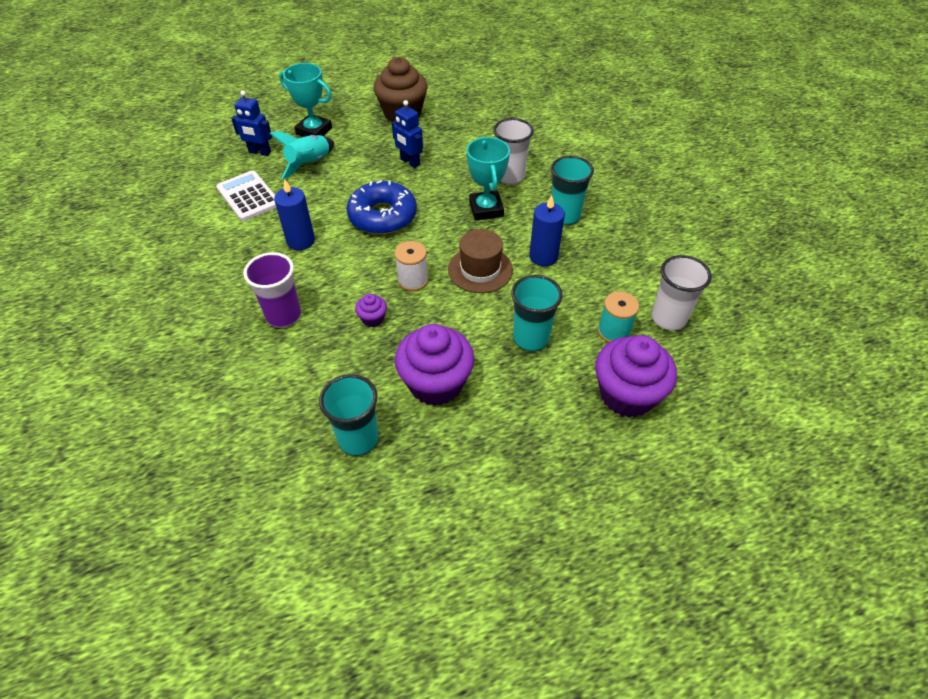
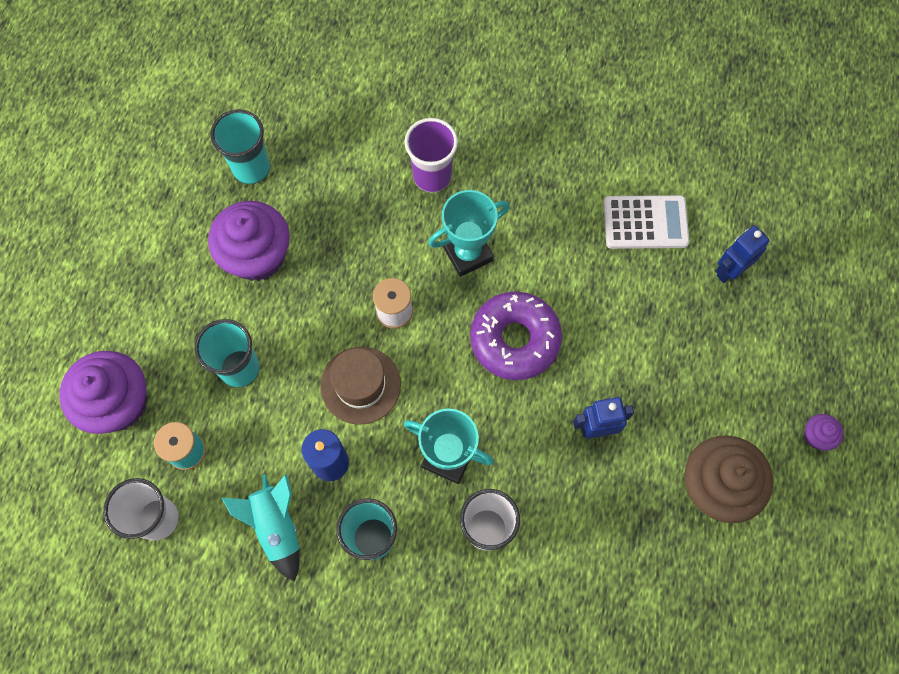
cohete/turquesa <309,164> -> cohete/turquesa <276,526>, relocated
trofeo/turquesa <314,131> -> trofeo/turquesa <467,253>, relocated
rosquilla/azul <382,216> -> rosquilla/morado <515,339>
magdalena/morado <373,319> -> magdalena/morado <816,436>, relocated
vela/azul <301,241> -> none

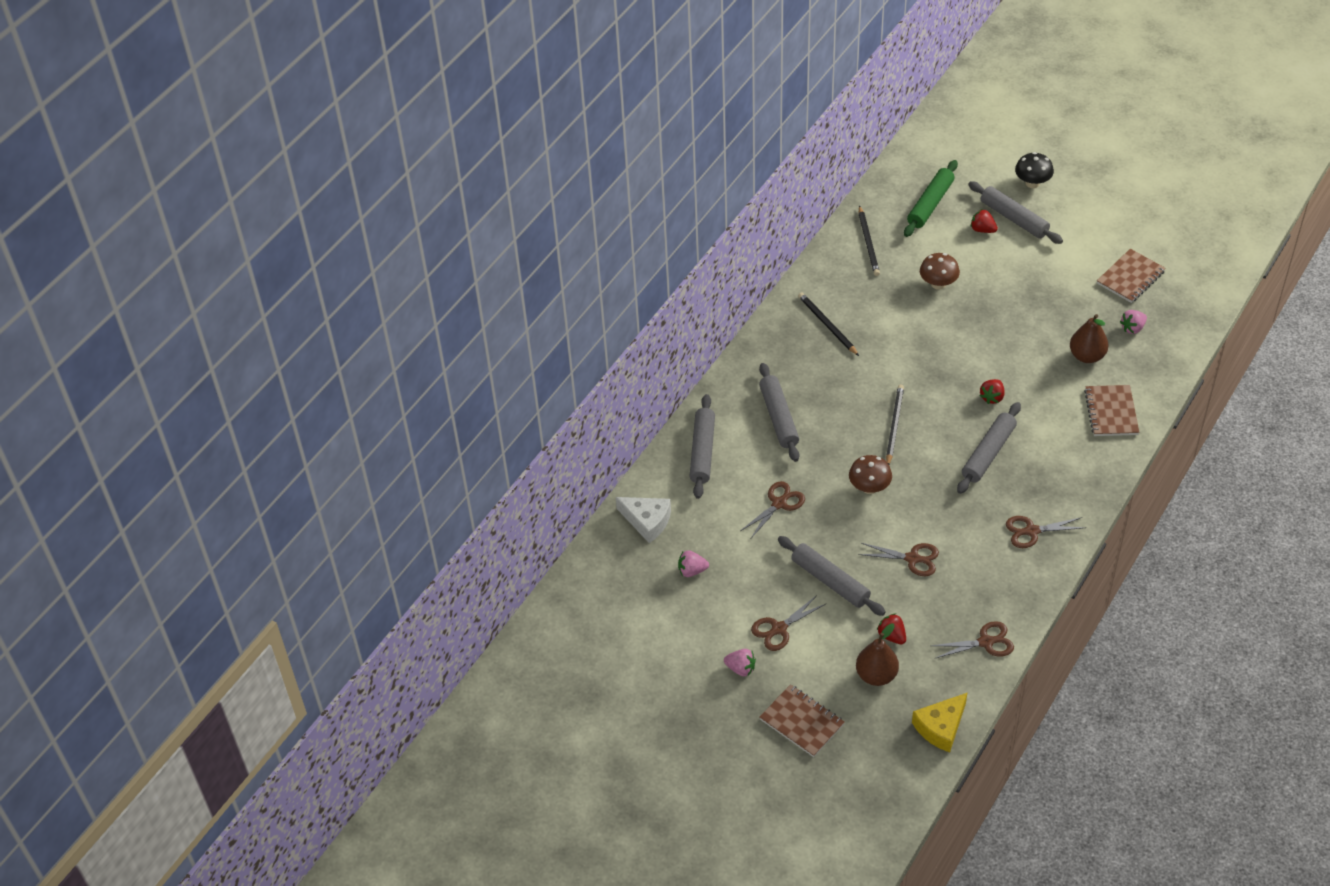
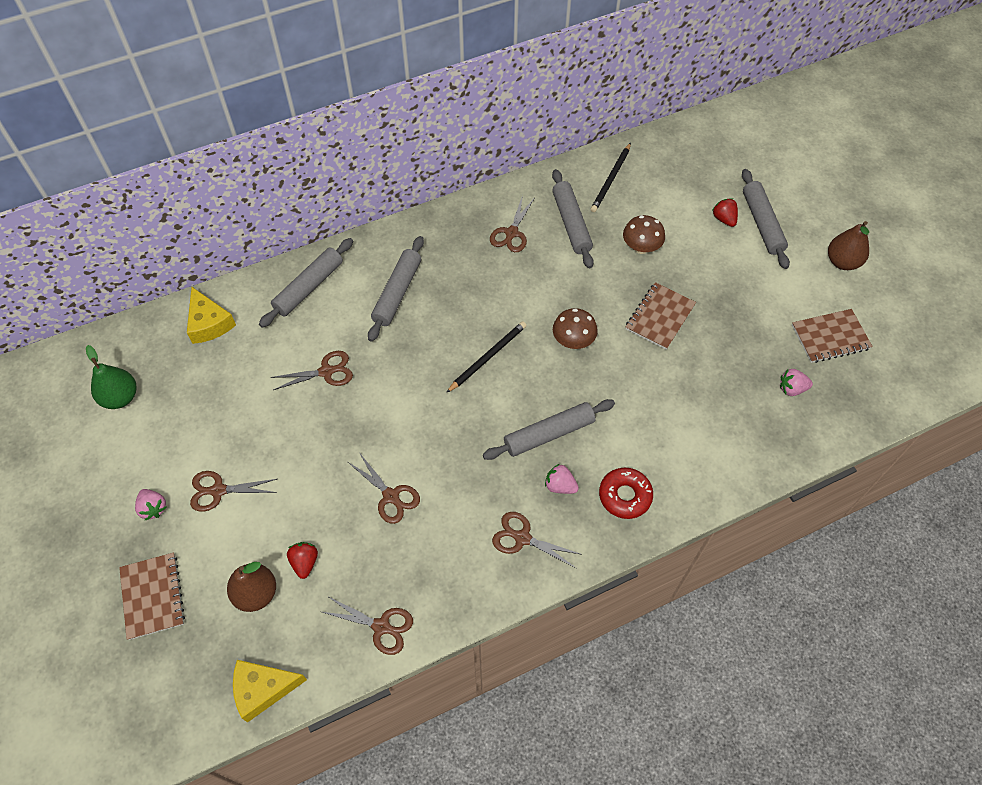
none -> pera/verde <120,397>
queso/blanco <647,521> -> queso/amarillo <209,323>
lápiz/negro <827,325> -> tijeras/marrón <511,233>
fresa/rosa <692,571> -> fresa/rosa <560,485>, relocated
rodillo/gris <830,581> -> rodillo/gris <571,223>, relocated
seta/marrón <869,487> -> seta/marrón <573,341>, relocated
none -> rosquilla/rojo <625,496>
cuaderno/marrón <1111,412> -> cuaderno/marrón <660,317>, relocated
pera/marrón <1086,356> -> pera/marrón <842,262>, relocated
rodillo/verde <930,204> -> none
fresa/rojo <992,397> -> none
seta/negro <1032,183> -> none

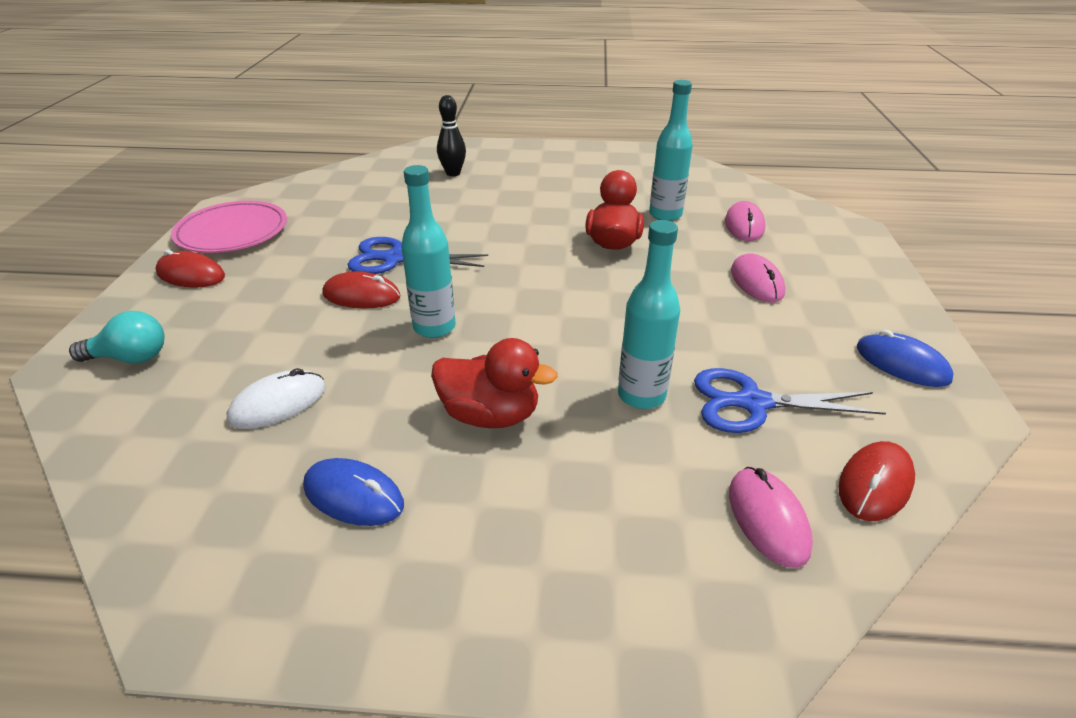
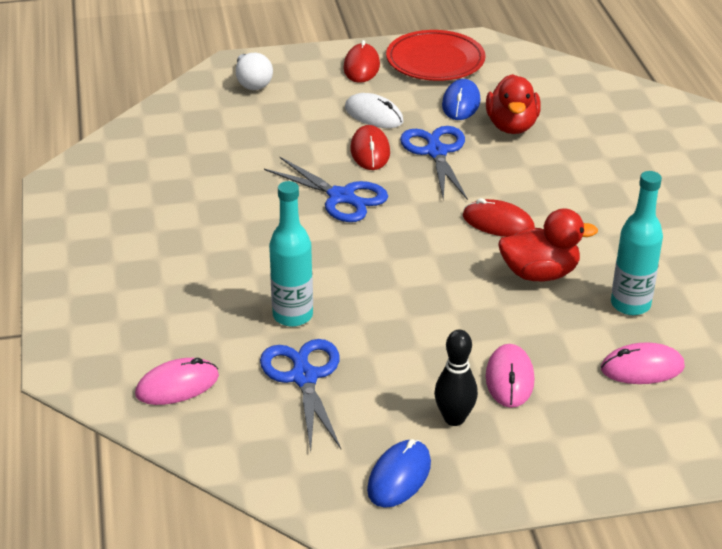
bombilla/turquesa <131,358> -> bombilla/blanco <252,83>
botella/turquesa <434,327> -> tijeras/azul <341,197>
ratón/blanco <278,403> -> ratón/blanco <374,115>, relocated
plato/rosa <232,232> -> plato/rojo <435,61>
bolo/negro <453,173> -> bolo/negro <454,418>, relocated
ratón/azul <353,495> -> ratón/azul <461,103>, relocated
ratón/rojo <875,484> -> ratón/rojo <498,223>, relocated
pato/rojo <490,415> -> pato/rojo <511,126>, relocated
ratón/rosa <756,282> -> ratón/rosa <509,379>, 60 degrees counterclockwise

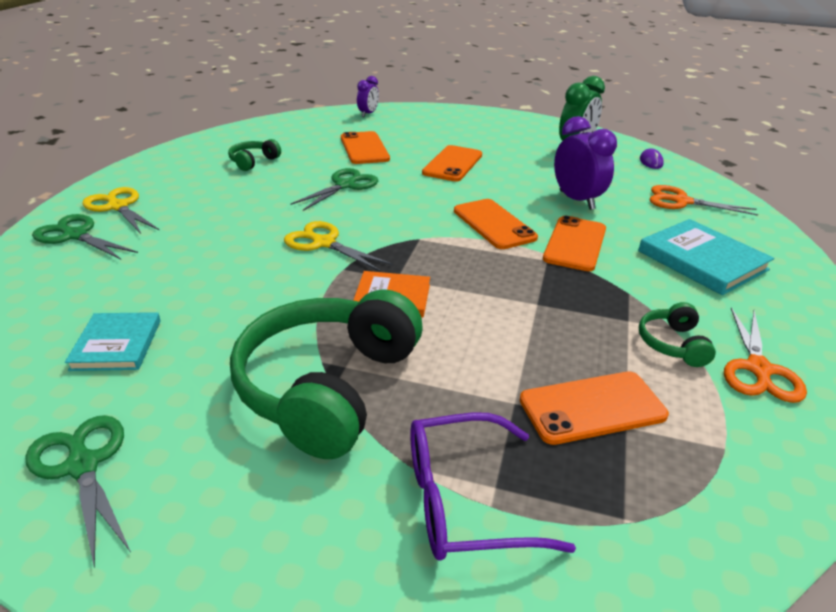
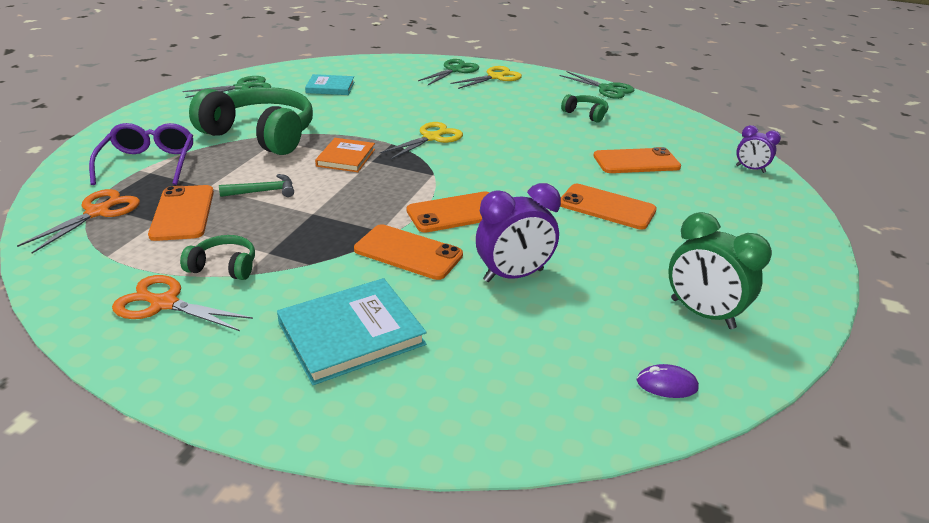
tijeras/naranja <682,201> -> tijeras/naranja <98,212>, relocated
none -> martillo/verde <263,191>
tijeras/verde <345,185> -> tijeras/verde <606,89>, relocated

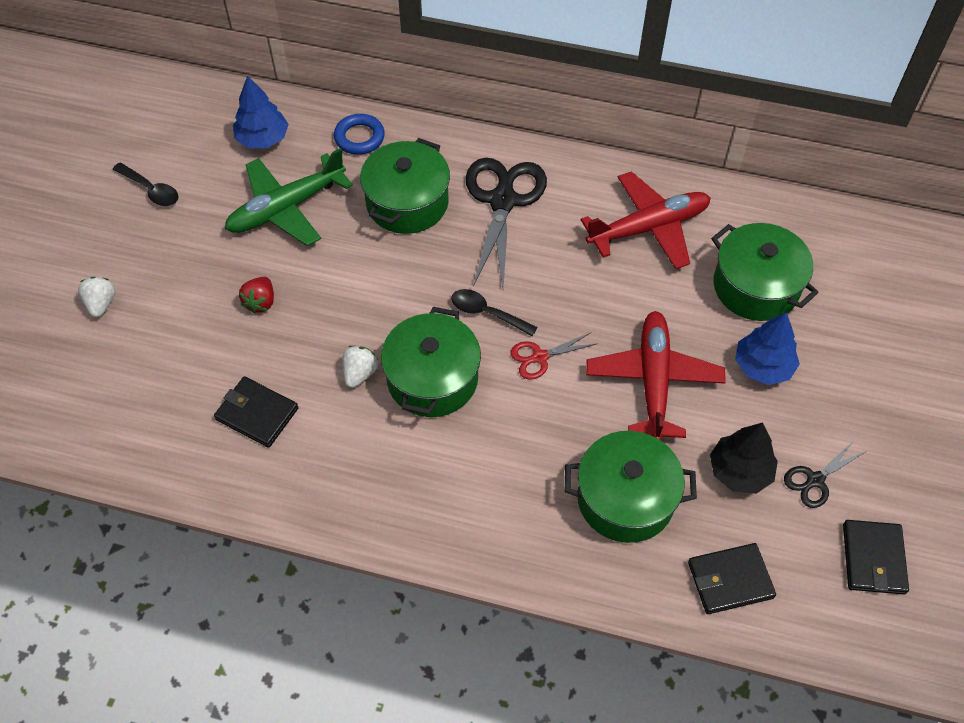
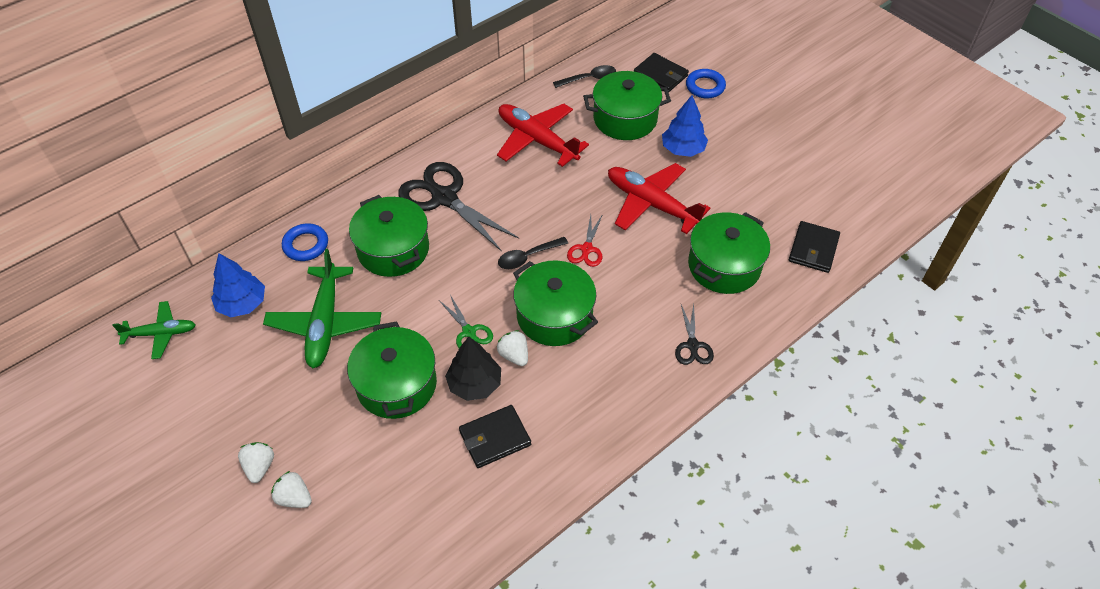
none -> avión/verde <161,333>
none -> fresa/blanco <260,467>
fresa/rojo <260,302> -> olla/verde <397,385>
none -> tijeras/verde <469,332>
árbol/negro <740,471> -> árbol/negro <475,384>, relocated
avión/rojo <649,228> -> avión/rojo <537,140>, 60 degrees counterclockwise
cuchara/negro <151,190> -> cuchara/negro <589,79>, relocated
cartera/negro <873,559> -> cartera/negro <660,75>, relocated
tijeras/negro <815,480> -> tijeras/negro <692,345>, relocated
none -> anillo/azul <705,86>

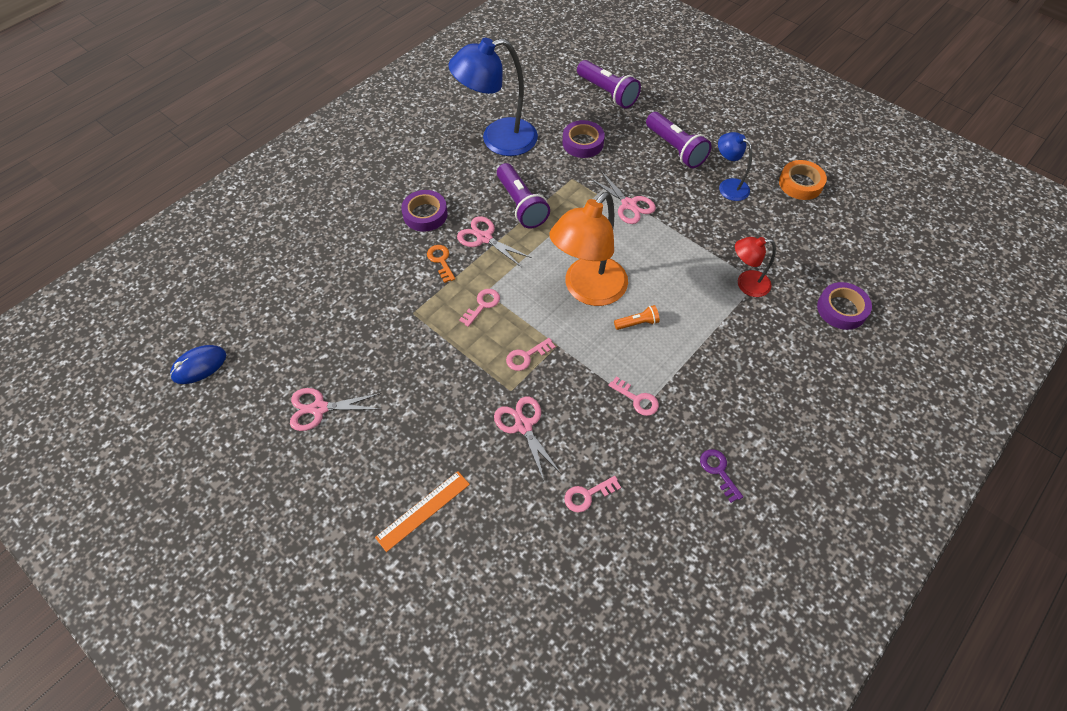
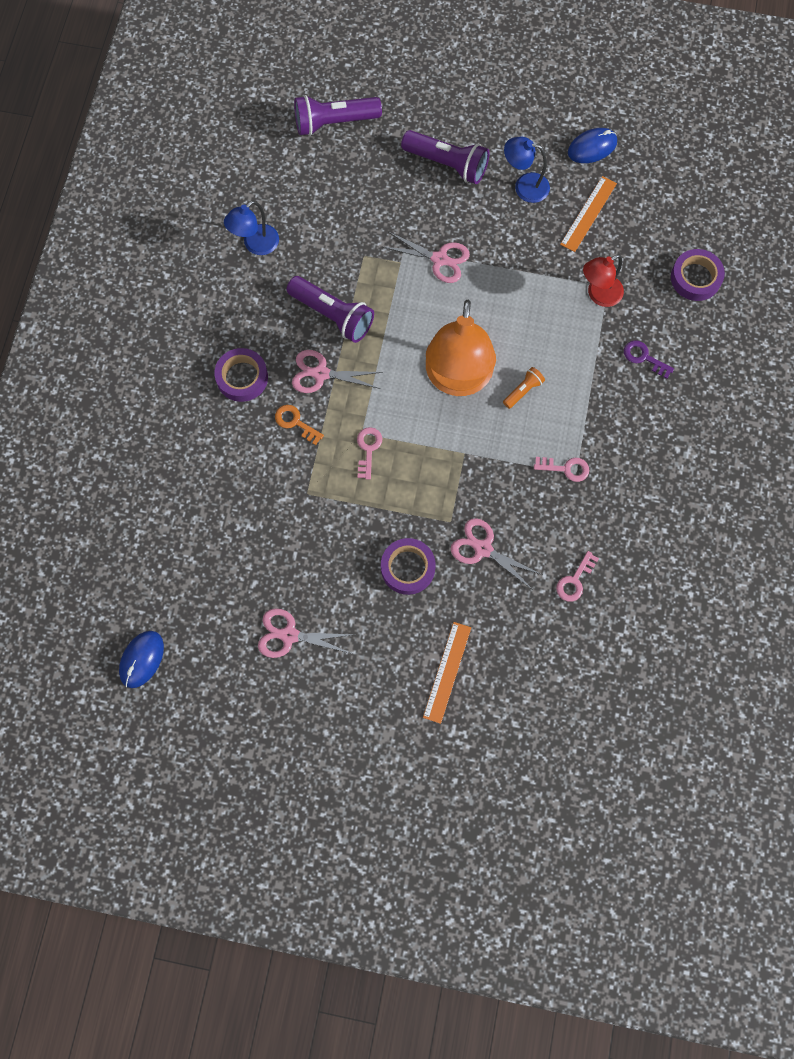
lámpara/azul <498,140> -> lámpara/azul <255,245>, x0.53
tijeras/rosa <319,408> -> tijeras/rosa <289,635>, 45 degrees clockwise
lámpara de mano/morado <607,93> -> lámpara de mano/morado <334,122>, 150 degrees clockwise
cinta adhesiva/morado <583,143> -> cinta adhesiva/morado <408,568>, relocated
none -> regla/naranja <588,214>
cinta adhesiva/naranja <800,184> -> ratón/azul <592,147>
llave/morado <718,471> -> llave/morado <644,357>, relocated
llave/rosa <526,356> -> none

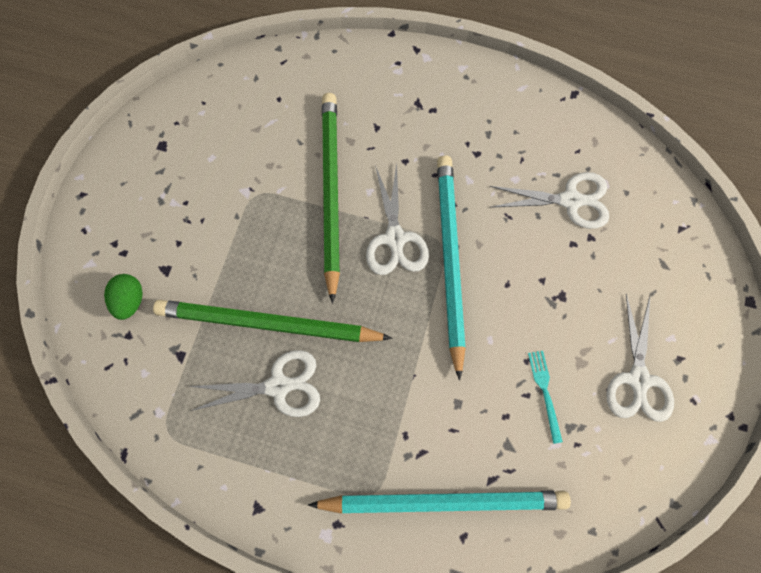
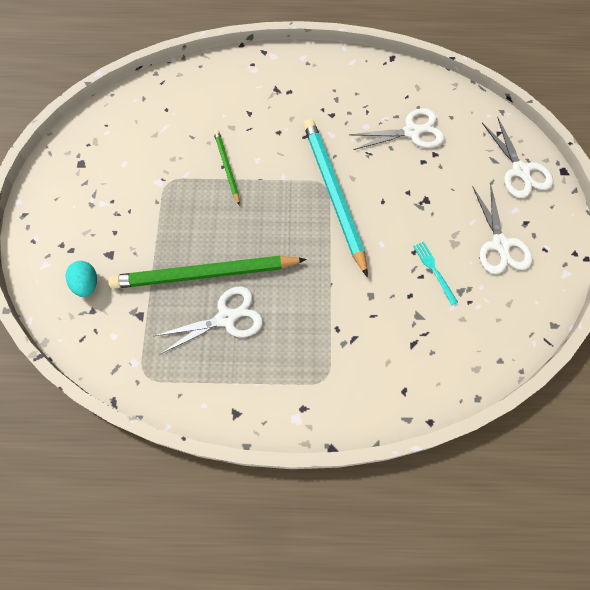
huevo/verde <130,300> -> huevo/turquesa <87,284>
lápiz/verde <330,192> -> lápiz/verde <226,167>, x0.51
tijeras/blanco <395,238> -> tijeras/blanco <520,170>, relocated
lápiz/turquesa <444,501> -> none

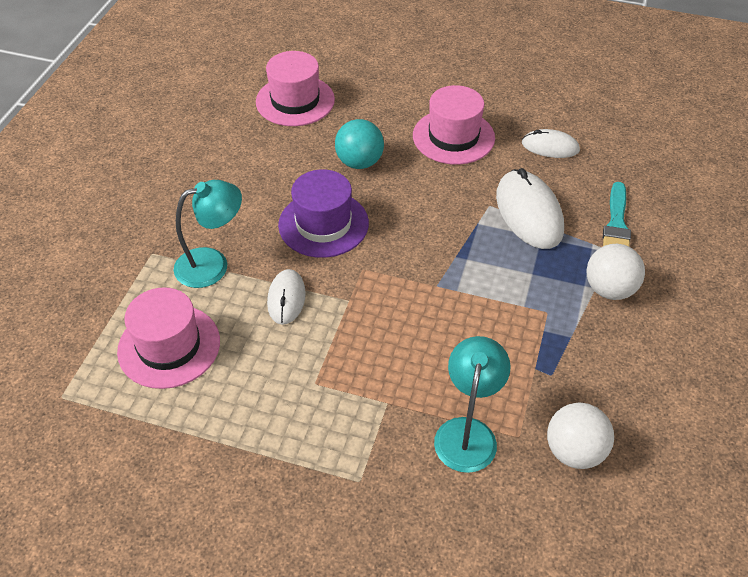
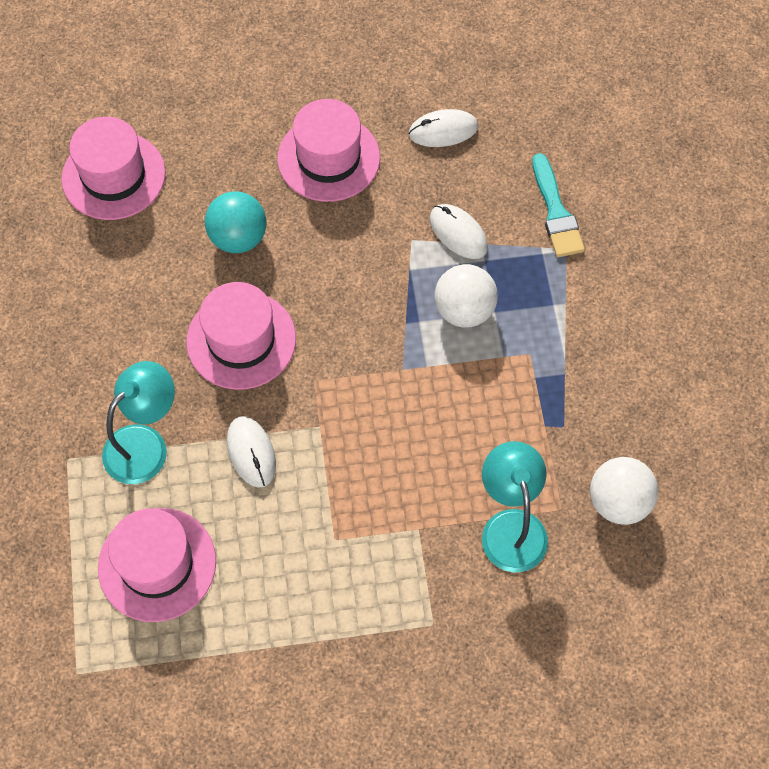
sombrero/morado <323,224> -> sombrero/rosa <241,340>
ratón/blanco <529,213> -> ratón/blanco <458,233>, x0.59
pelota/blanco <609,289> -> pelota/blanco <464,310>, relocated

